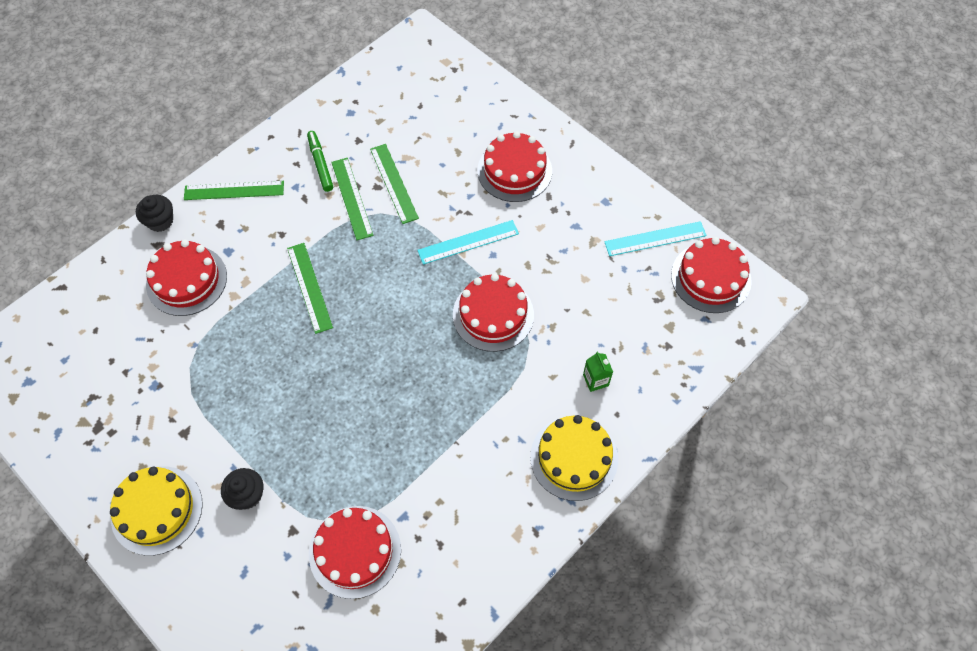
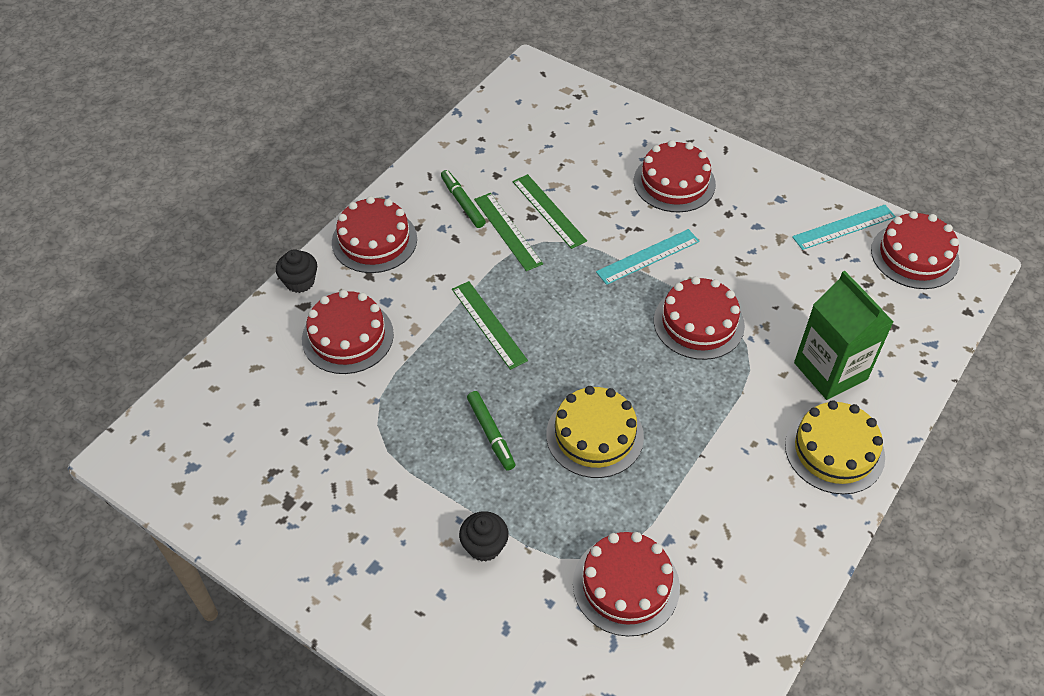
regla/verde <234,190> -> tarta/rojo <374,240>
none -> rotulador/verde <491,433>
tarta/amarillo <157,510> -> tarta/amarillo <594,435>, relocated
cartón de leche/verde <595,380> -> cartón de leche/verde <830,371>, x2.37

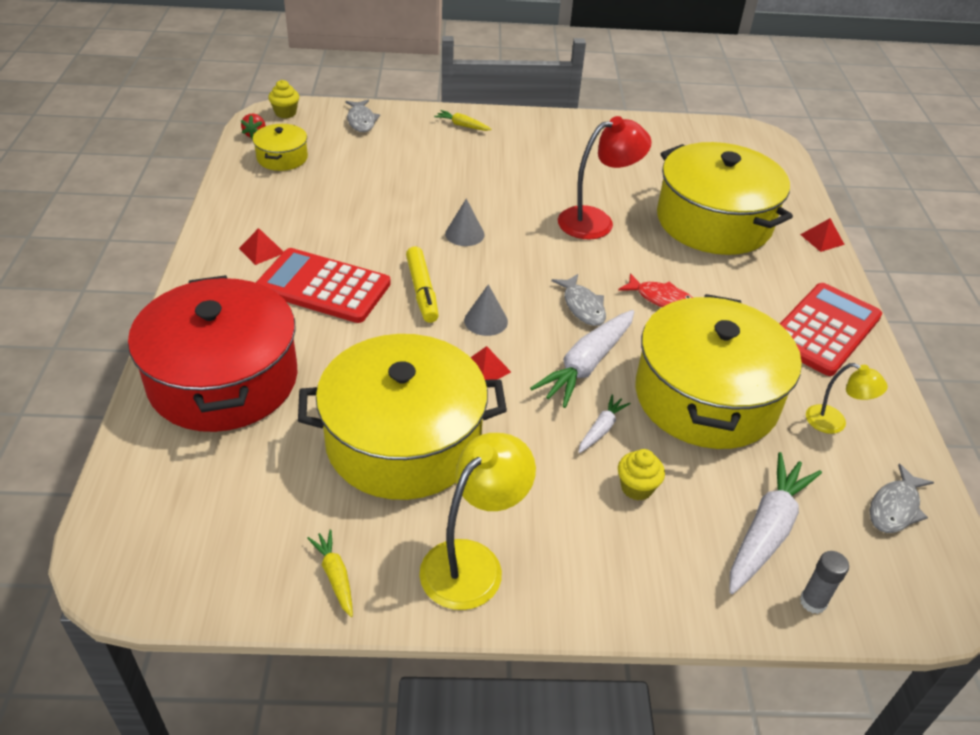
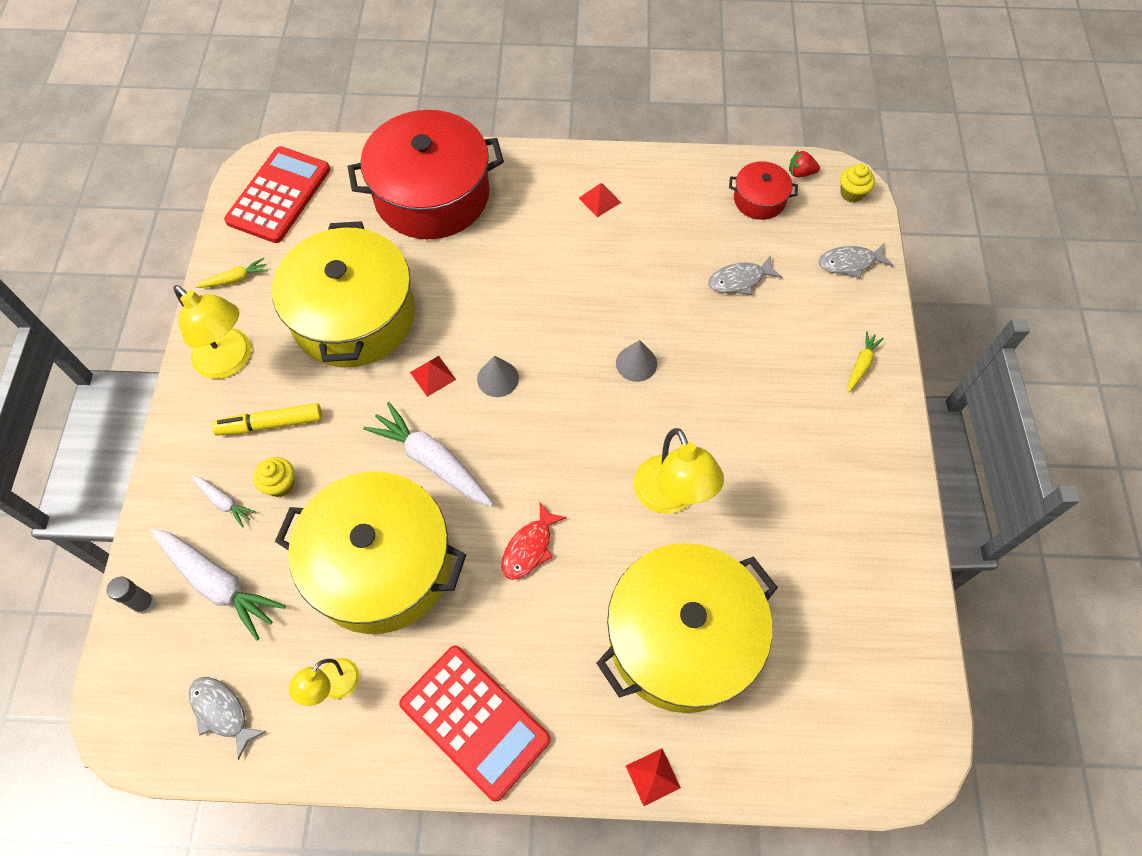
zanahoria/blanco <601,429> -> zanahoria/blanco <224,502>, relocated
rotulador/amarillo <422,291> -> rotulador/amarillo <270,424>, relocated
calculadora/rojo <323,287> -> calculadora/rojo <279,195>, relocated
lámpara/rojo <596,221> -> lámpara/amarillo <670,497>
pez/gris <582,306> -> pez/gris <739,280>, relocated
olla/amarillo <282,158> -> olla/rojo <759,199>

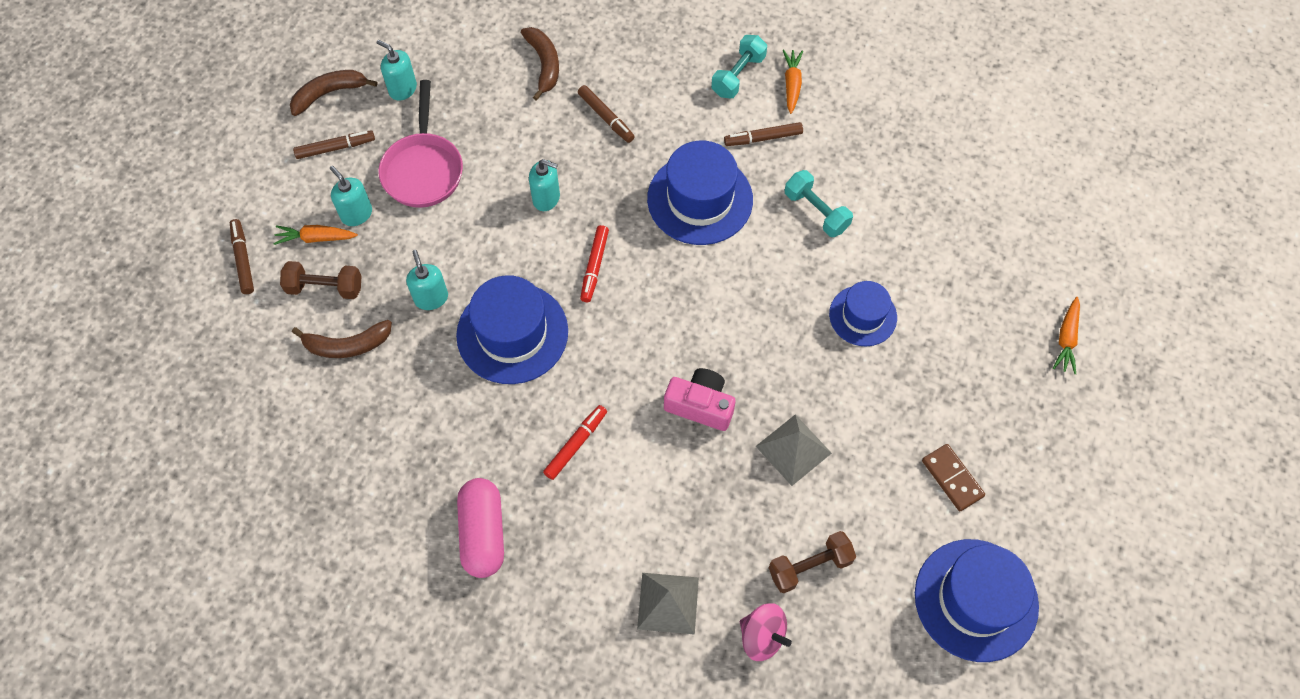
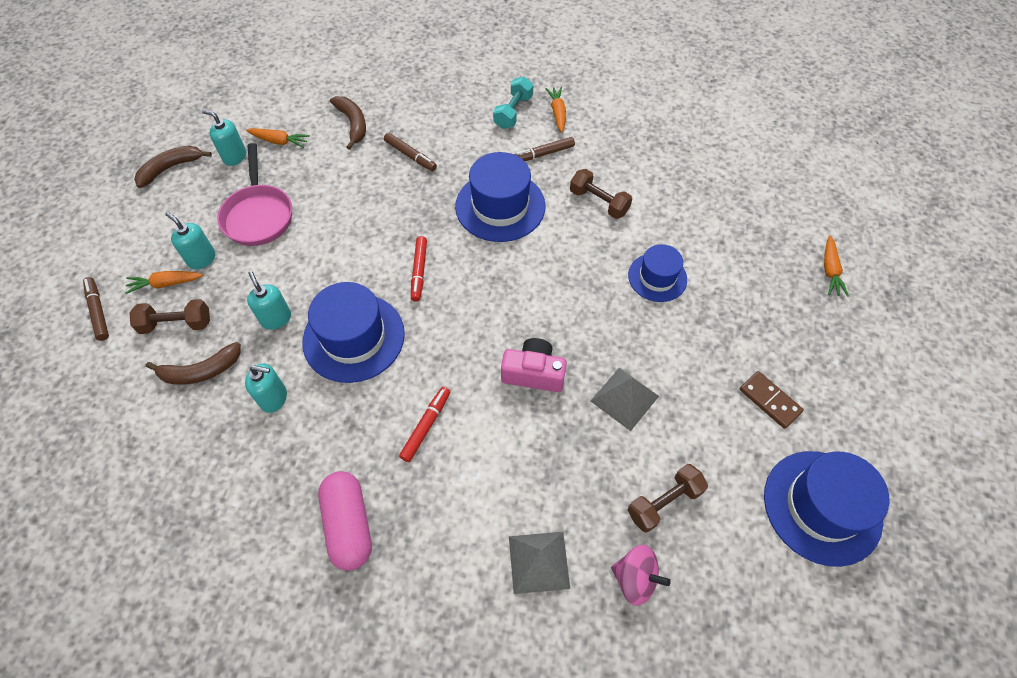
dispensador de jabón/turquesa <546,198> -> dispensador de jabón/turquesa <274,398>, relocated
none -> zanahoria/naranja <279,141>
mancuerna/turquesa <816,211> -> mancuerna/marrón <599,202>
rotulador/marrón <335,148> -> none

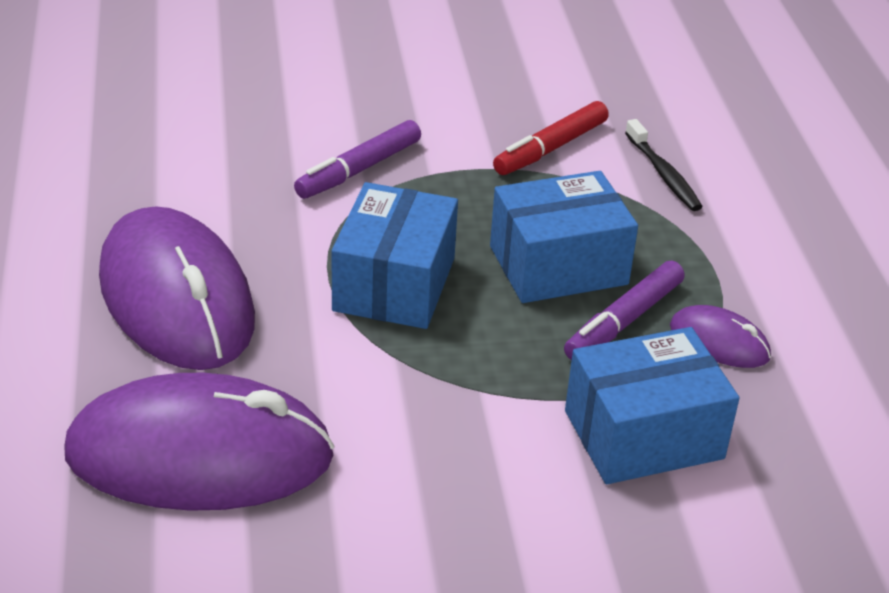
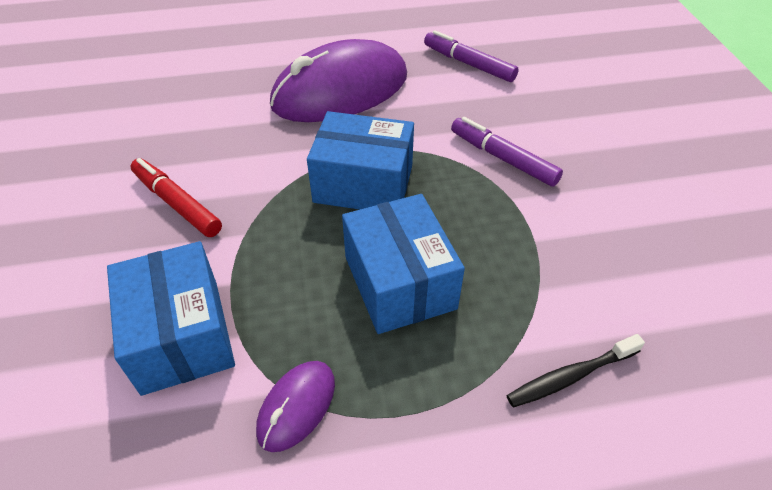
rotulador/rojo <551,148> -> rotulador/rojo <177,204>, relocated
rotulador/morado <624,321> -> rotulador/morado <469,64>, relocated
ratón/morado <199,455> -> none

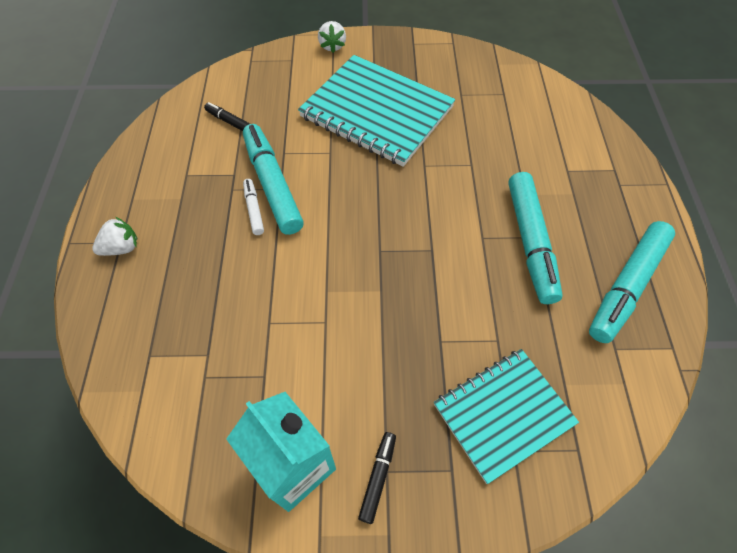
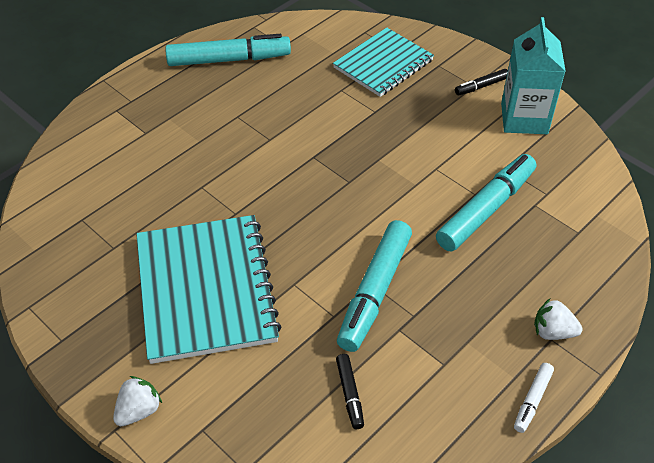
cuaderno/turquesa <503,414> -> cuaderno/turquesa <383,64>, 60 degrees counterclockwise
rotulador/turquesa <530,242> -> rotulador/turquesa <486,209>, relocated
rotulador/blanco <254,210> -> rotulador/blanco <532,400>, relocated

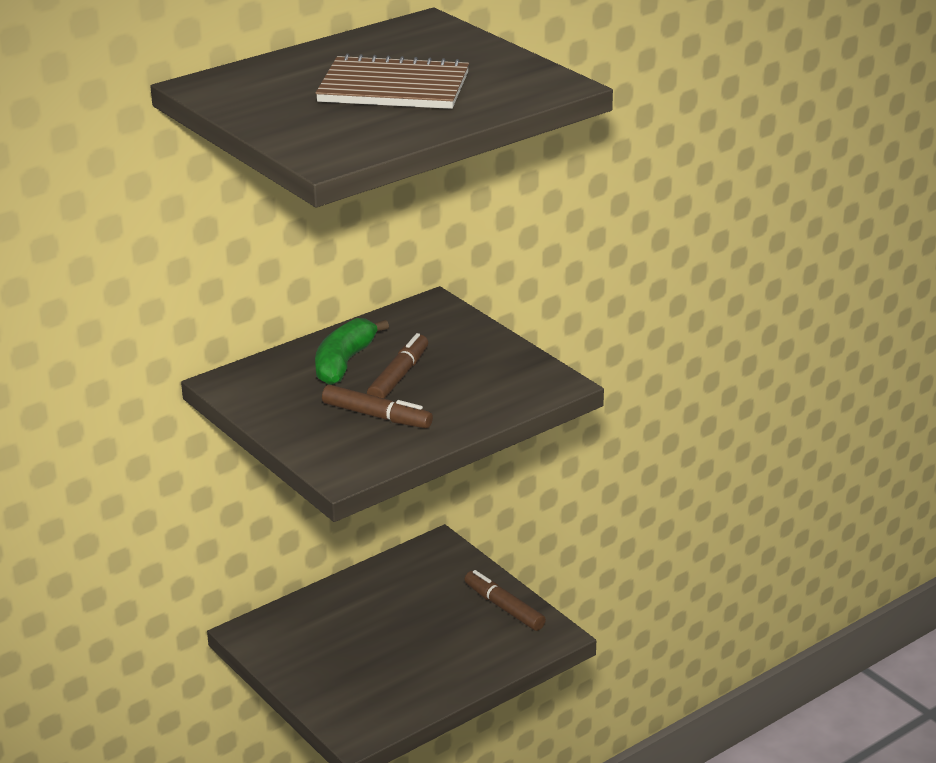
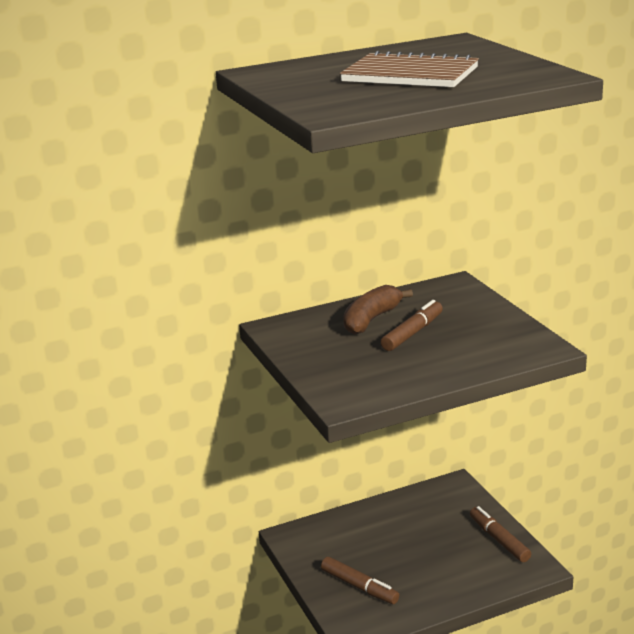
rotulador/marrón <377,416> -> rotulador/marrón <359,587>, relocated
plátano/verde <344,363> -> plátano/marrón <371,319>

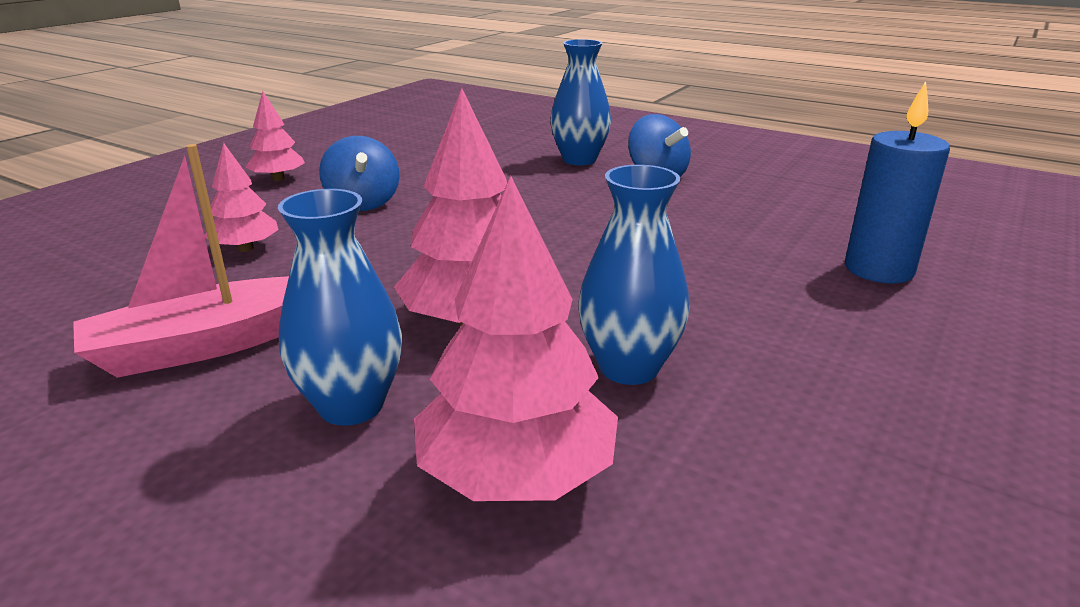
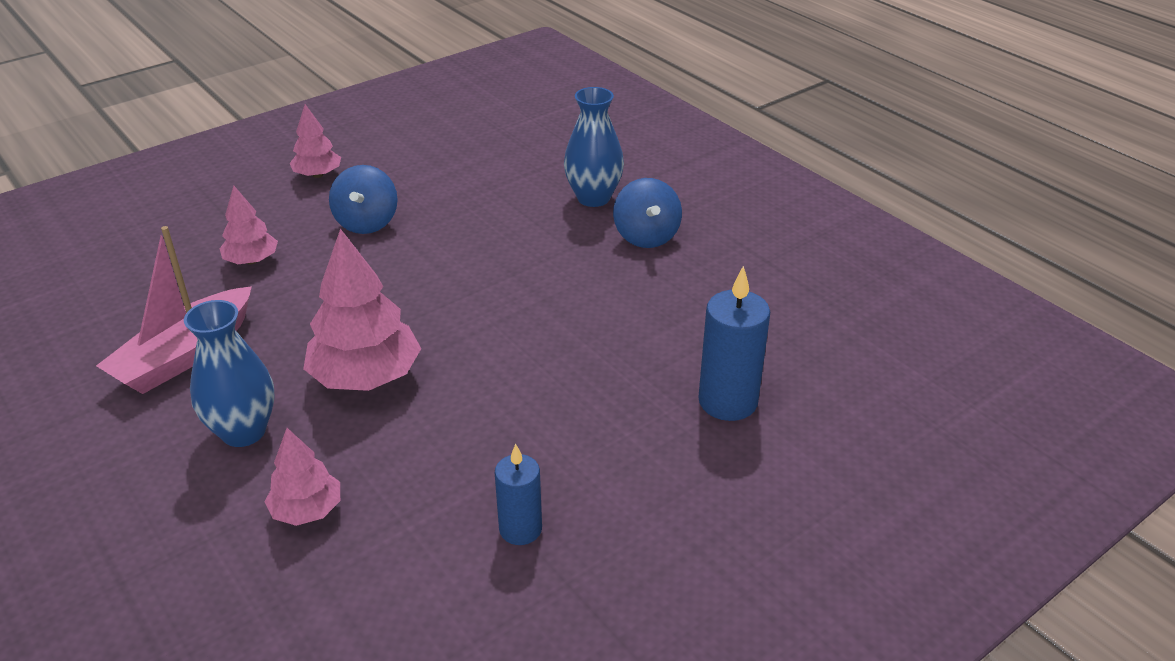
barco/rosa <210,344> -> barco/rosa <185,355>, 45 degrees counterclockwise
árbol/rosa <516,474> -> árbol/rosa <307,510>, x0.57
none -> vela/azul <520,529>
florero/azul <629,368> -> none

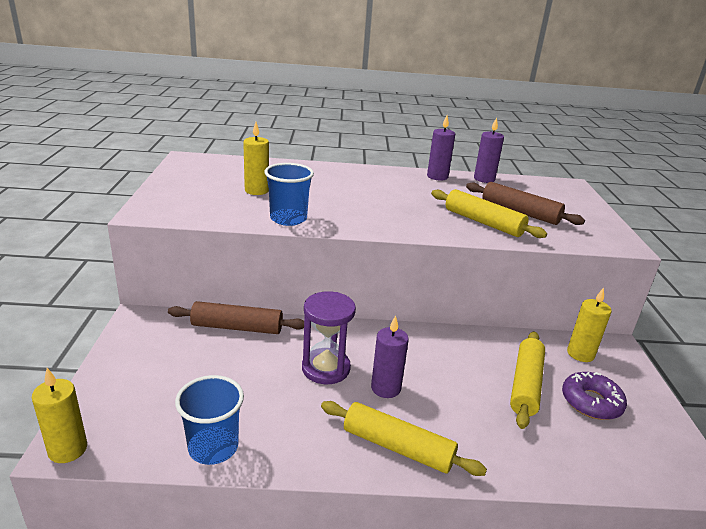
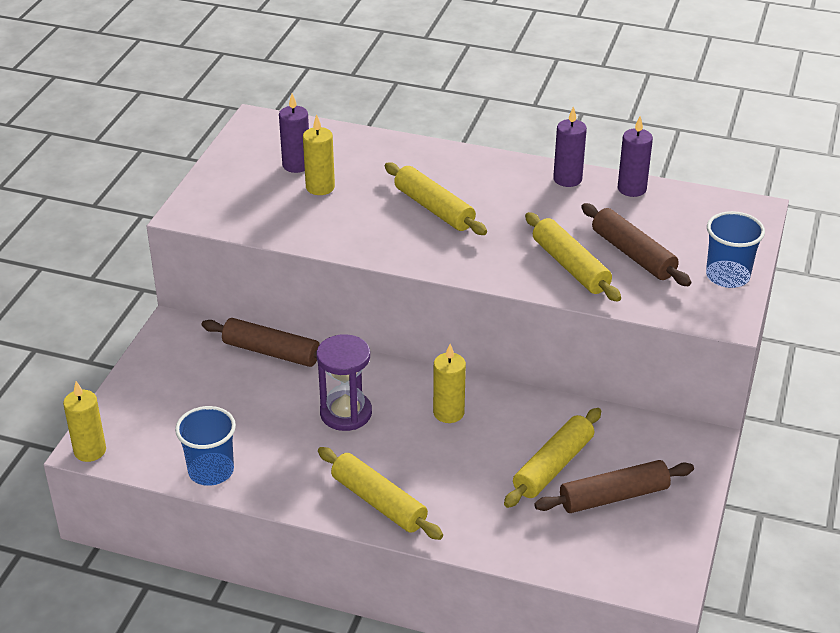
vela/morado <385,388> -> vela/morado <296,165>, relocated
none -> rodillo/amarillo <434,208>
vela/amarillo <580,354> -> vela/amarillo <448,413>, relocated
rosquilla/morado <591,402> -> rodillo/marrón <613,496>
vaso/azul <288,219> -> vaso/azul <727,276>, relocated

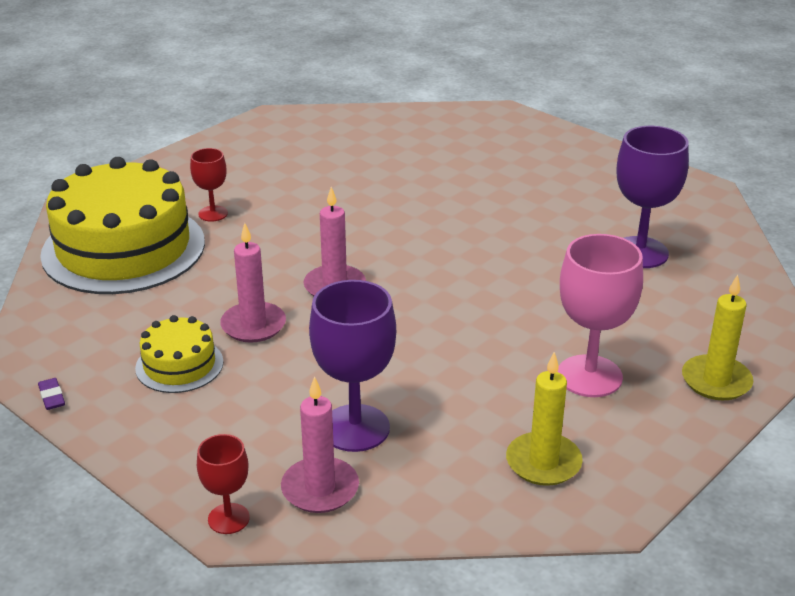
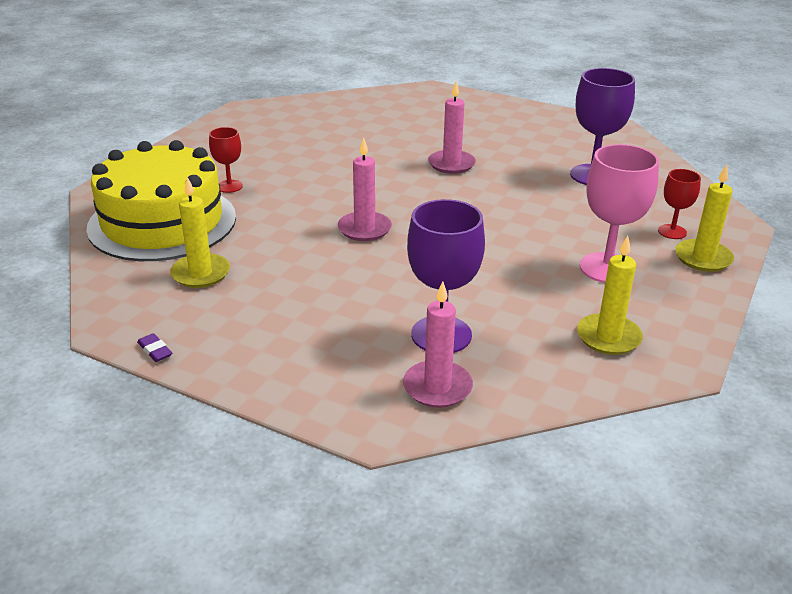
none -> vela/amarillo <201,273>
vela/rosa <253,325> -> vela/rosa <451,164>, relocated
copa/rojo <228,518> -> copa/rojo <672,232>, relocated
tarta/amarillo <179,365> -> none

